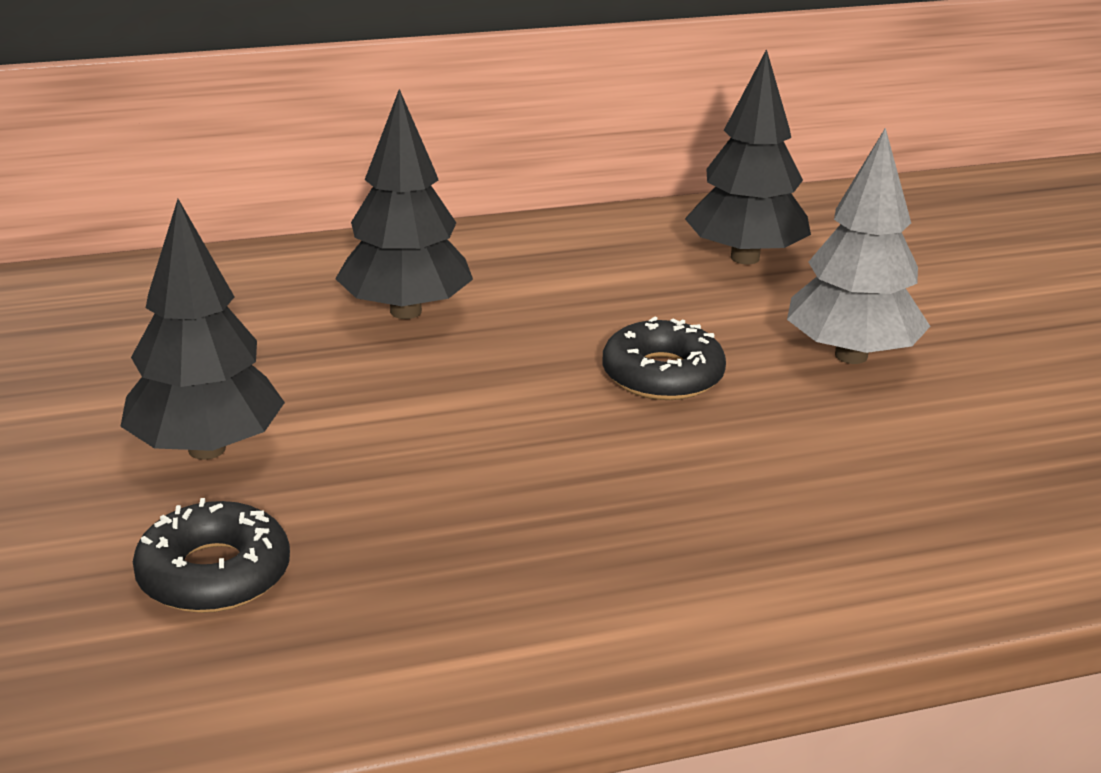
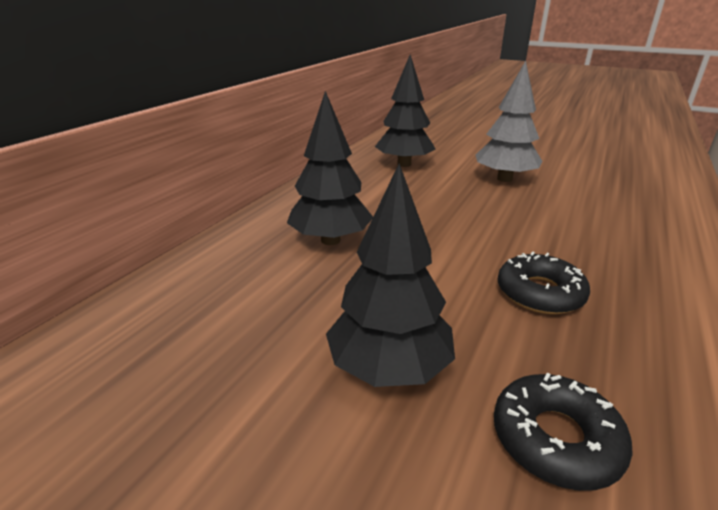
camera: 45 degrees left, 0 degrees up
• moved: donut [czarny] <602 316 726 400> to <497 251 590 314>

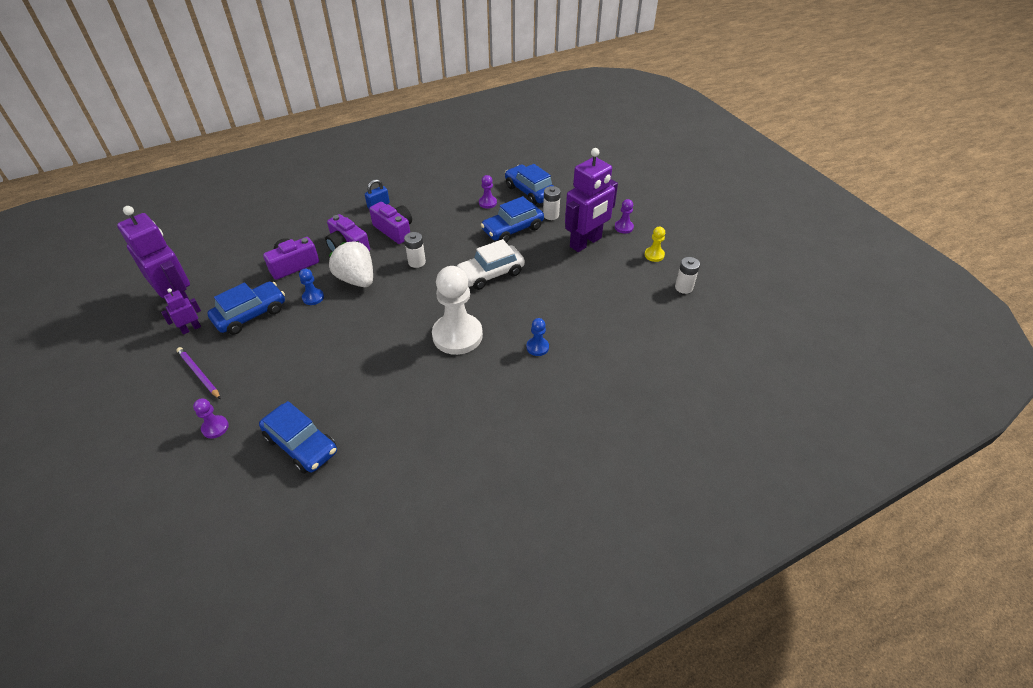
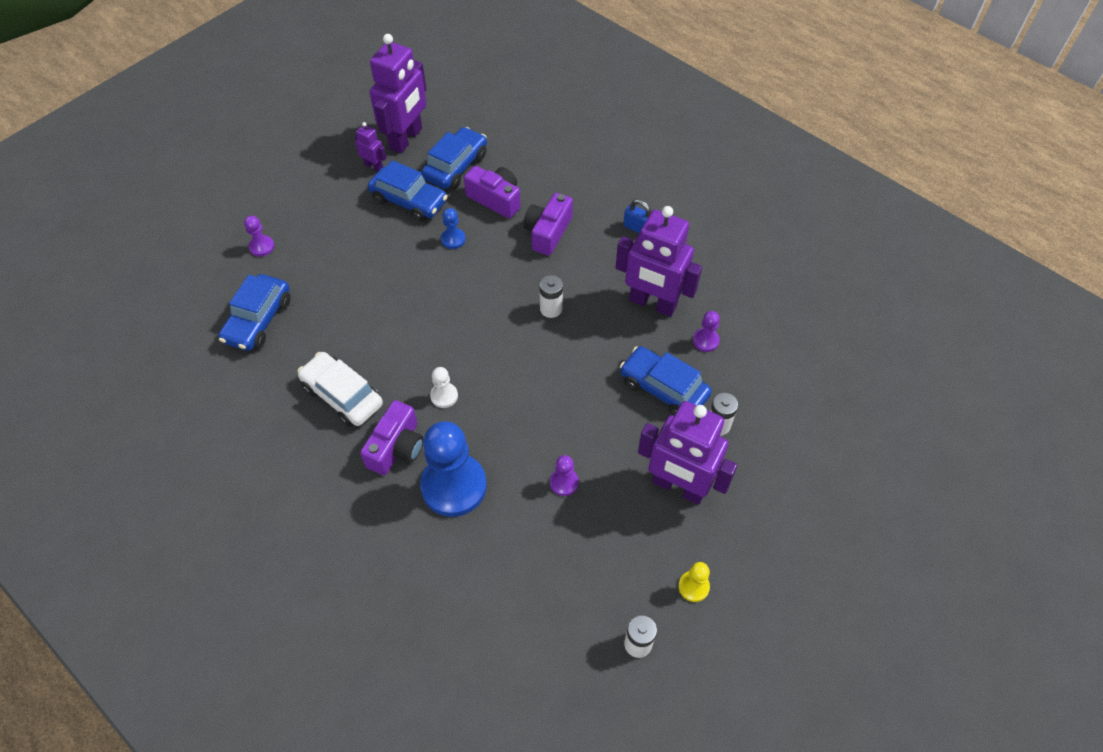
camera: 70 degrees right, 10 degrees up
• removed: ołówek [fioletowy] <177 347 221 399>
• removed: truskawka [biały] <329 241 373 287>
• moved: aparat fotograficzny [fioletowy] <369 202 412 244> to <360 400 424 475>
• resized: pionek [biały] <432 266 483 355> = <430 367 458 408> x0.44
• moved: samochód [biały] <457 239 525 290> to <297 352 383 427>
• moved: samochód [niebieski] <505 164 553 205> to <421 127 487 189>
• resized: pionek [niebieski] <526 318 549 356> = <420 421 487 517> x2.25
• moved: pionek [fioletowy] <615 199 634 234> to <550 455 579 496>
• added: robot [fioletowy] <615 206 702 317>

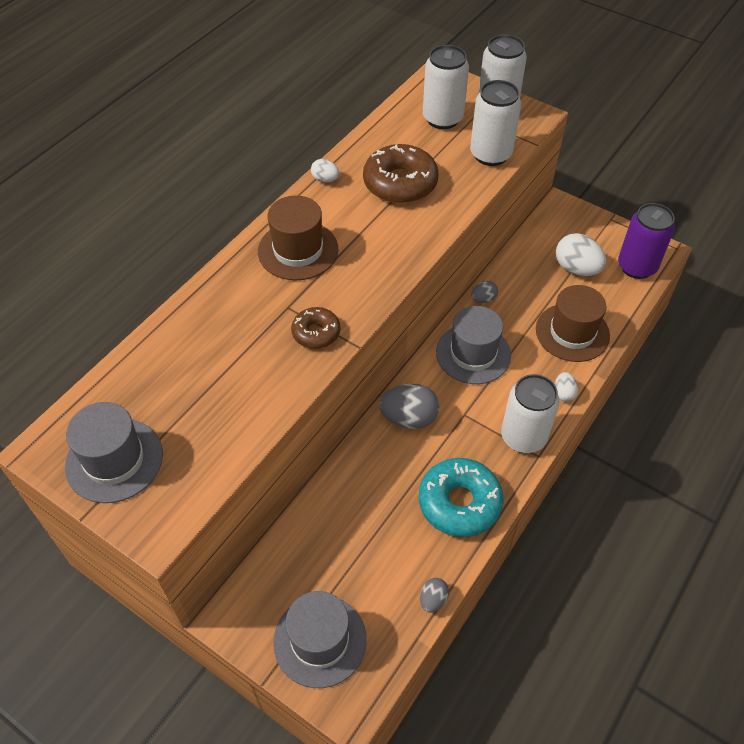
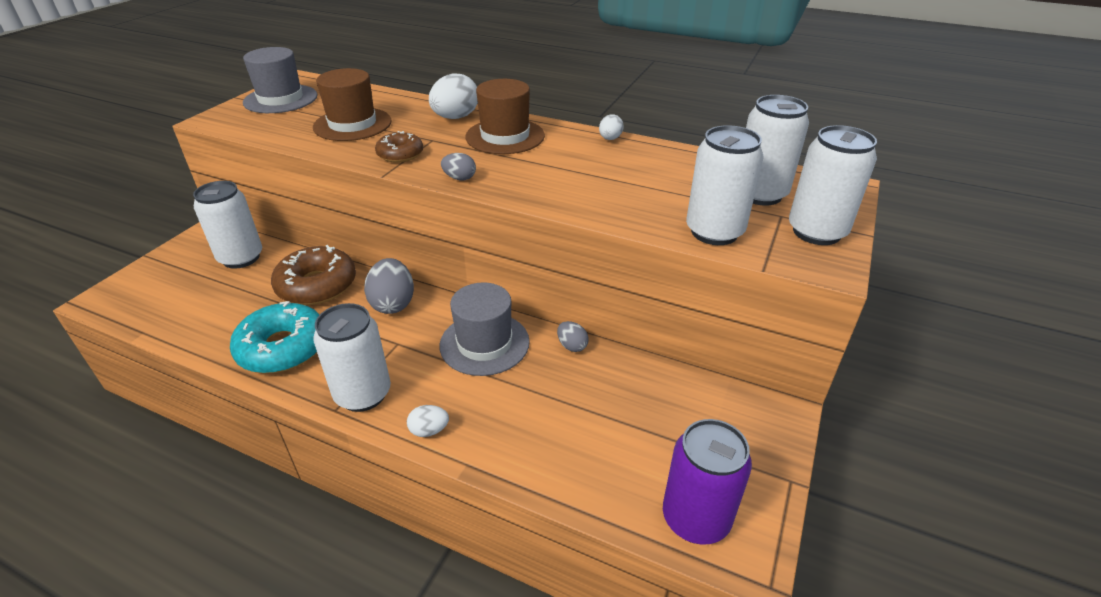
camera: 80 degrees right, 15 degrees down
• removed: kapelusz [szary] <273 591 367 688>
• moved: donut [brązowy] <363 144 439 203> to <271 245 356 305>
• moved: jajko [szary] <420 578 449 613> to <441 153 476 180>
• moved: kapelusz [brązowy] <536 285 610 362> to <313 68 391 141>
• moved: jajko [biały] <556 233 606 276> to <429 73 478 119>
• added: puszka [biały] <193 181 262 268>

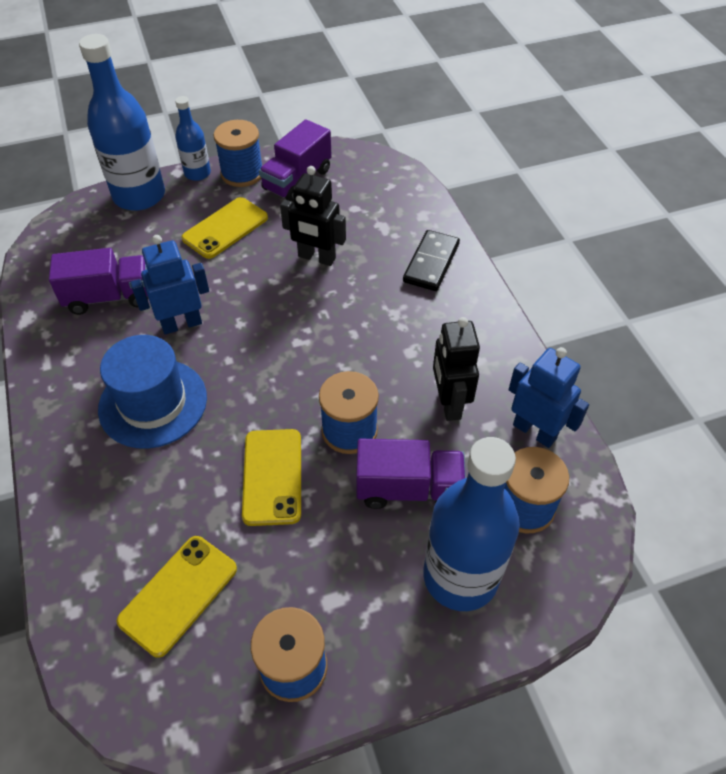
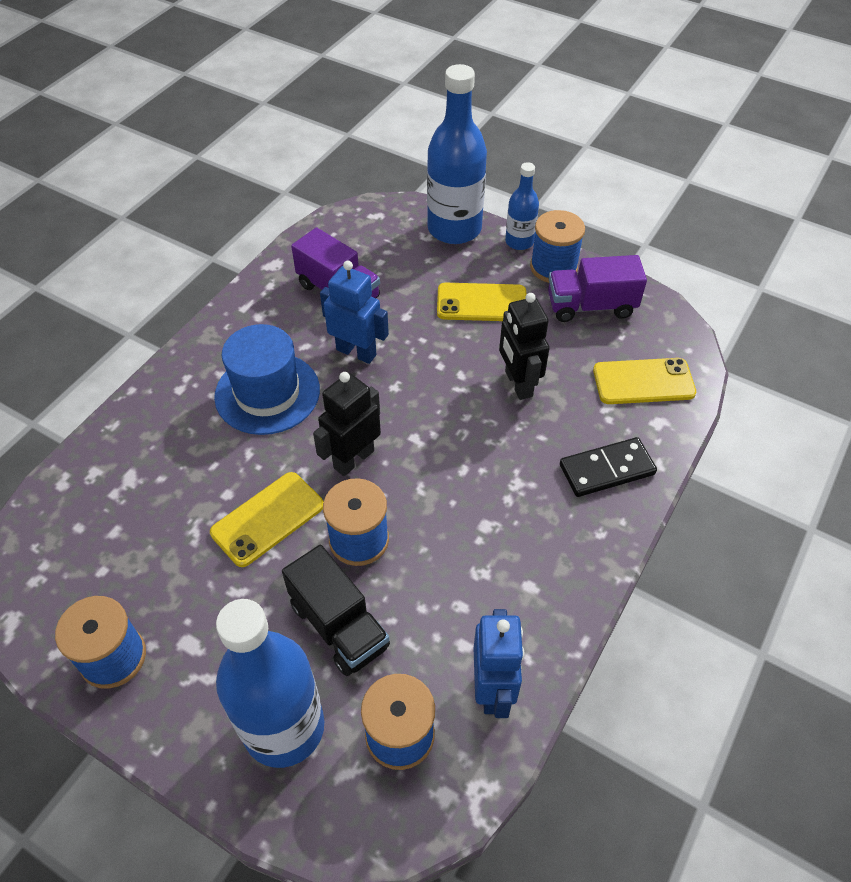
camera: 50 degrees right, 0 degrees up
• moved: telefon [żółty] <117 536 237 658> to <593 358 696 404>
• recoloured: ciężarówka [fioletowy] <356 439 466 509> to ciężarówka [czarny] <282 545 390 676>
• moved: robot [czarny] <433 317 480 421> to <313 372 381 476>

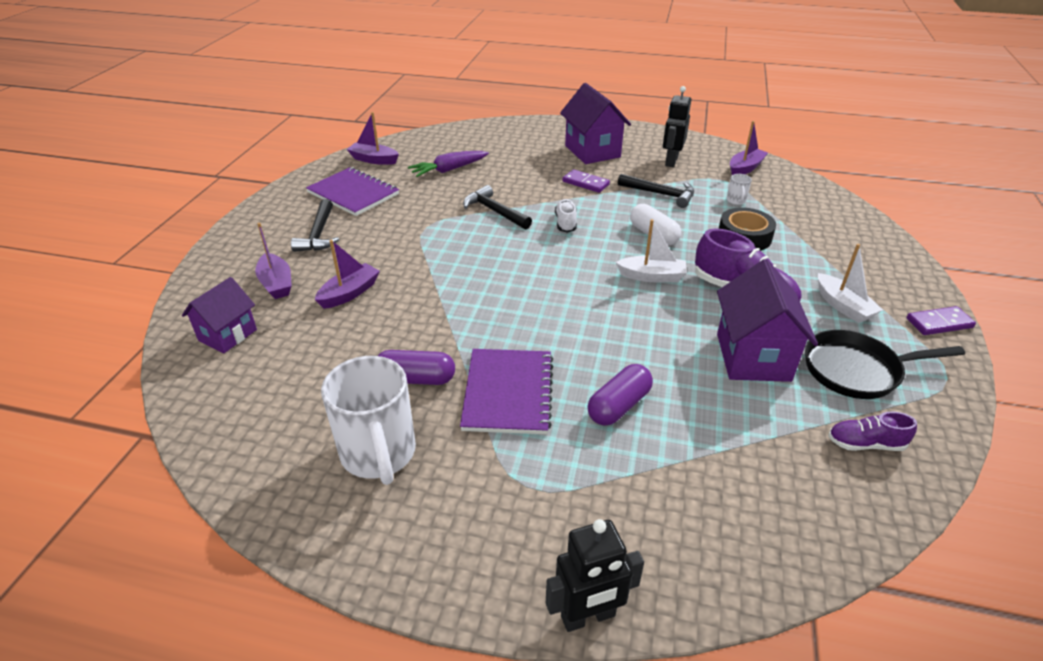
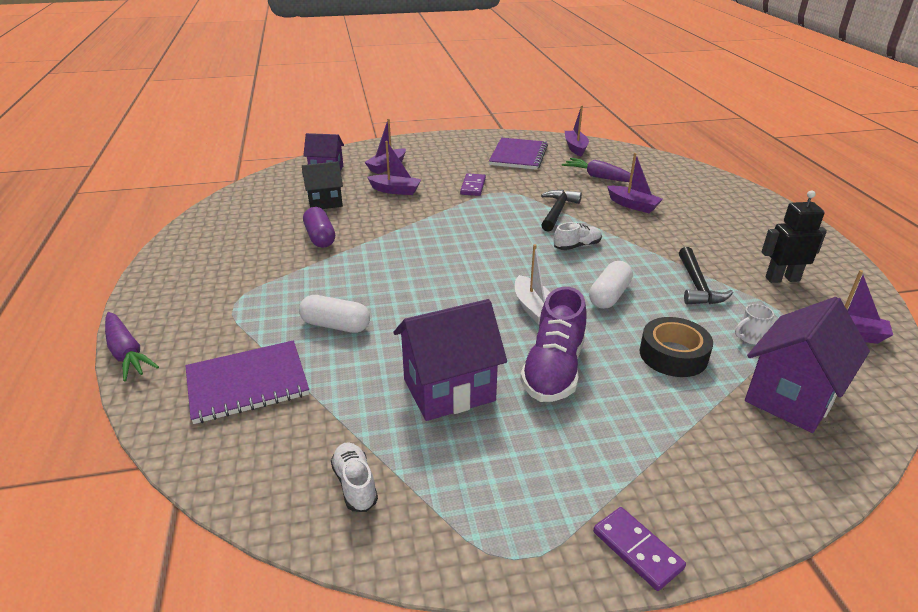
camera: 65 degrees right, 5 degrees down
• removed: młotek [czarny] <291 199 339 252>
• removed: kubek [biały] <321 356 416 485>
• moved: zeszyt [fioletowy] <460 349 553 434> to <185 340 309 424>
• replaced: robot [czarny] <546 519 644 632> to marchewka [fioletowy] <105 312 159 382>
• moved: domek [fioletowy] <560 83 631 164> to <745 297 870 433>
• moved: kostka domina [fioletowy] <562 169 610 193> to <460 173 486 196>
• recoloured: kapsułka [fioletowy] <587 364 653 426> to kapsułka [biały] <299 295 370 333>
• removed: patelnia [czarny] <805 330 965 399>
• removed: łódka [biały] <818 244 883 323>
• recoloured: but [fioletowy] <828 412 917 451> to but [biały] <331 442 378 512>
• added: domek [czarny] <302 161 343 209>
• added: łódka [fioletowy] <607 153 663 213>

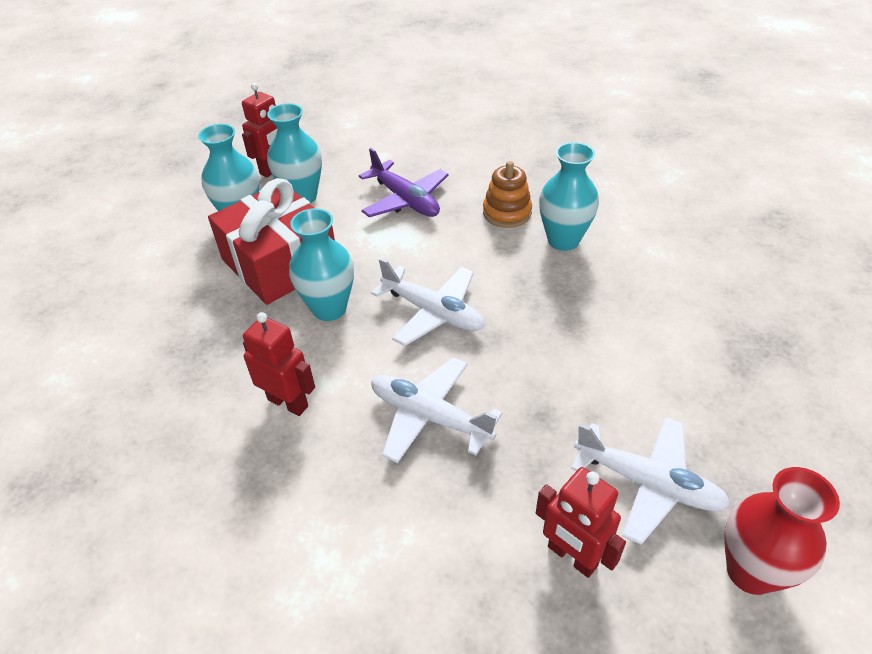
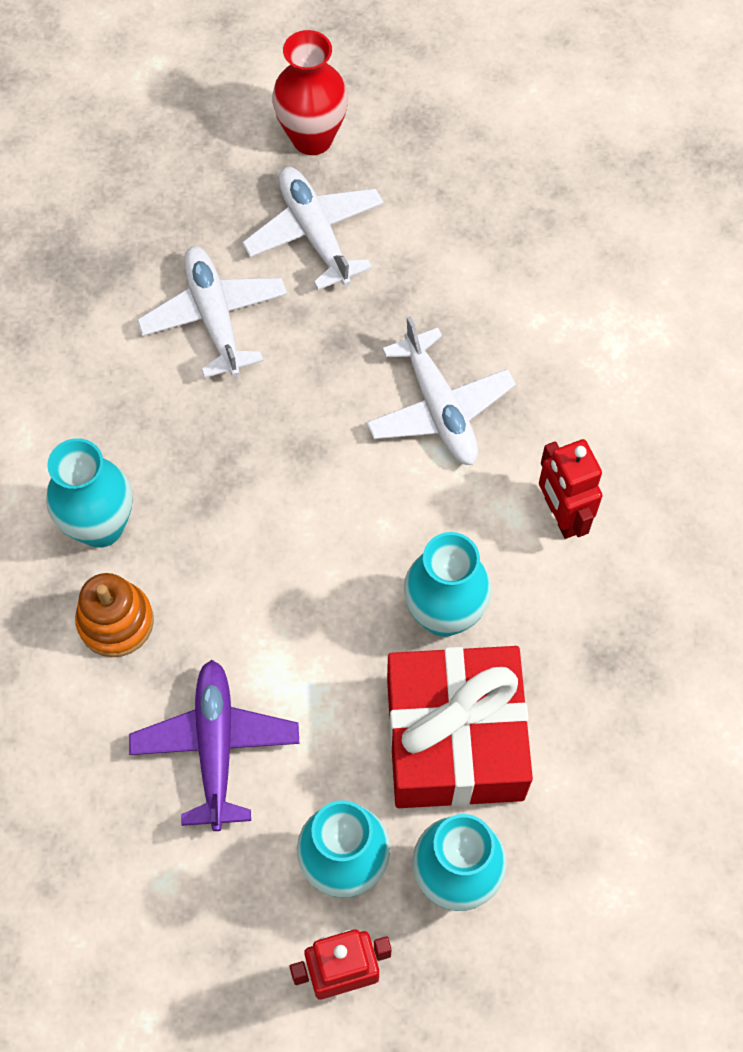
camera: 145 degrees left, 20 degrees up
• moved: samolot [biały] <371 258 485 346> to <137 246 287 378>
• removed: robot [czerwony] <536 467 626 578>

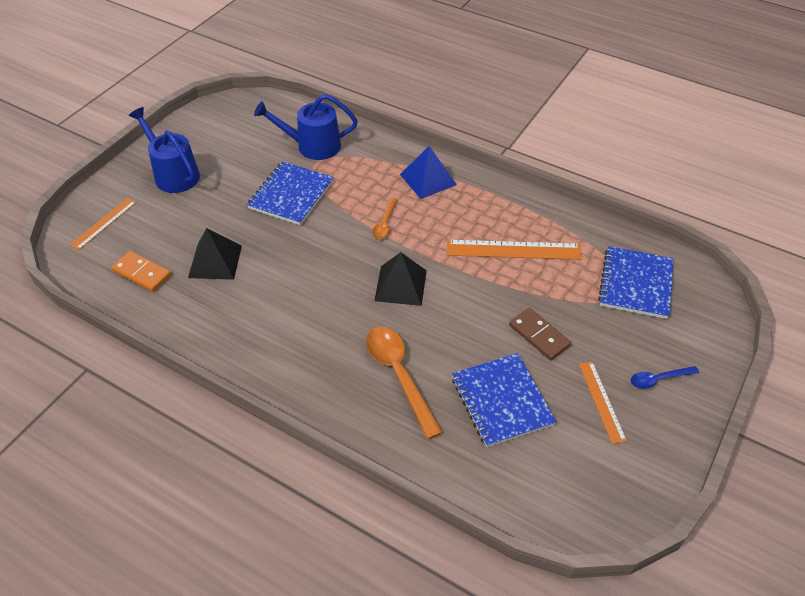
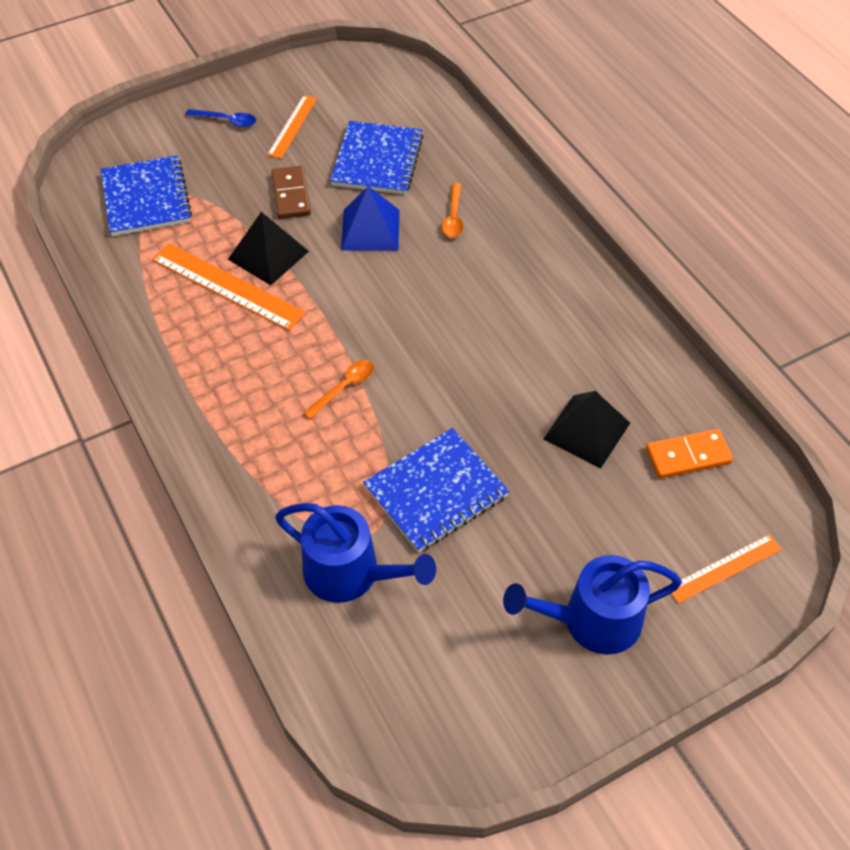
camera: 150 degrees left, 5 degrees up
• turned: kostka domina [pomarańczowy] <111 251 171 292> = <646 429 733 479> 75 degrees counterclockwise
• turned: konewka [niebieski] <129 107 200 193> = <503 555 682 655> 90 degrees clockwise
• resized: łyżka [pomarańczowy] <366 327 443 439> = <442 183 463 238> x0.53
• moved: piramida [czarny] <374 252 427 306> to <228 212 309 285>
• moved: piramida [niebieski] <400 146 456 199> to <341 186 399 251>
• turned: zeszyt [niebieski] <598 246 674 319> = <101 155 192 236> 60 degrees counterclockwise

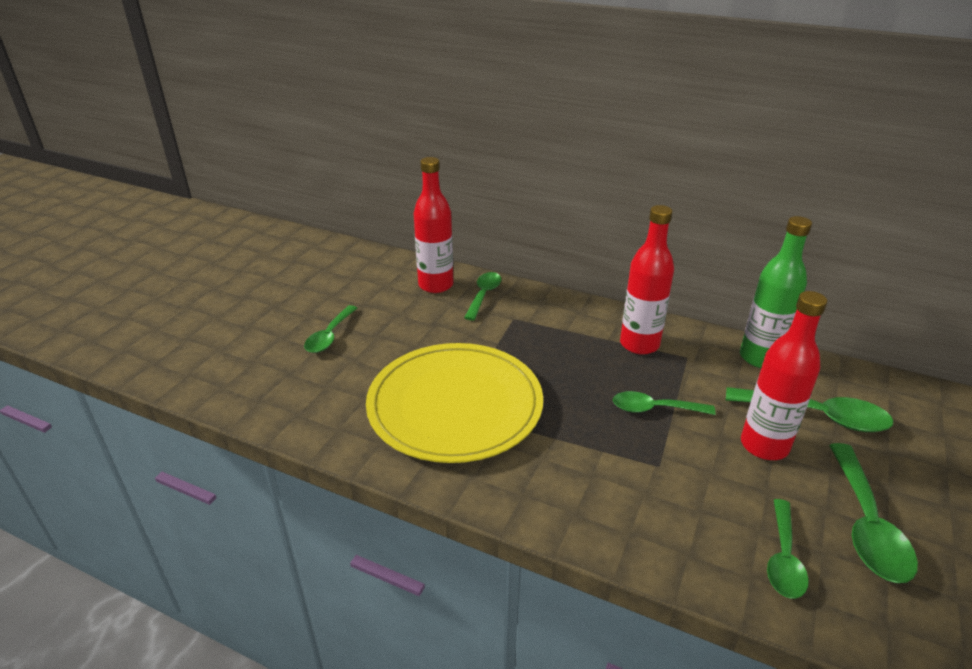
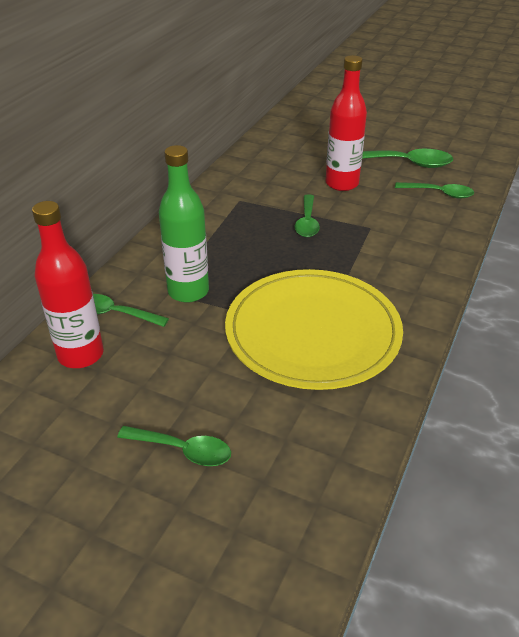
camera: 90 degrees left, 5 degrees up
• removed: butelka [czerwony] <620 205 674 354>
• removed: łyżka [zielony] <726 387 894 432>
• moved: butelka [zielony] <740 216 812 368> to <159 145 209 302>

